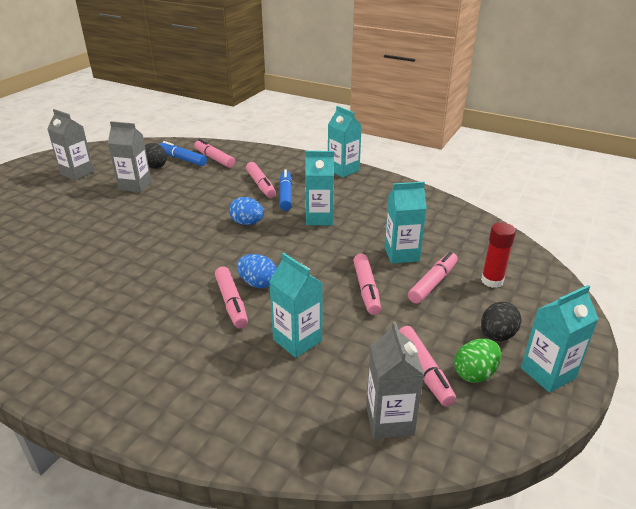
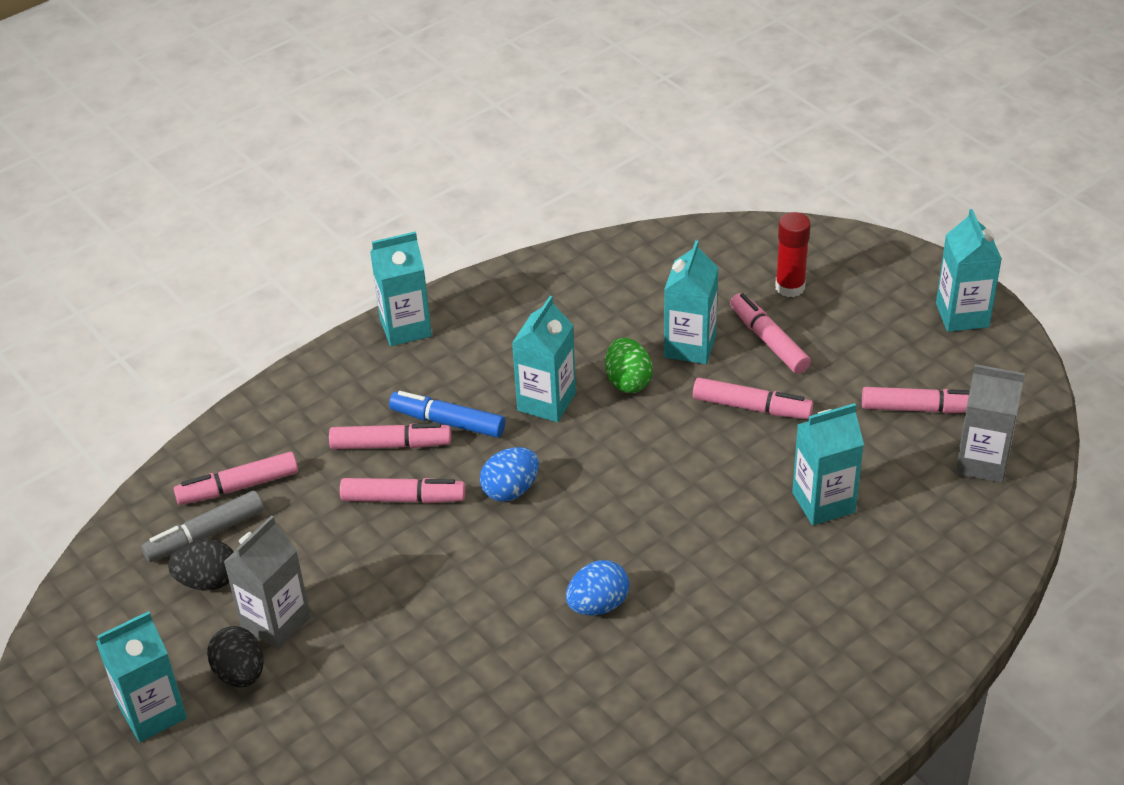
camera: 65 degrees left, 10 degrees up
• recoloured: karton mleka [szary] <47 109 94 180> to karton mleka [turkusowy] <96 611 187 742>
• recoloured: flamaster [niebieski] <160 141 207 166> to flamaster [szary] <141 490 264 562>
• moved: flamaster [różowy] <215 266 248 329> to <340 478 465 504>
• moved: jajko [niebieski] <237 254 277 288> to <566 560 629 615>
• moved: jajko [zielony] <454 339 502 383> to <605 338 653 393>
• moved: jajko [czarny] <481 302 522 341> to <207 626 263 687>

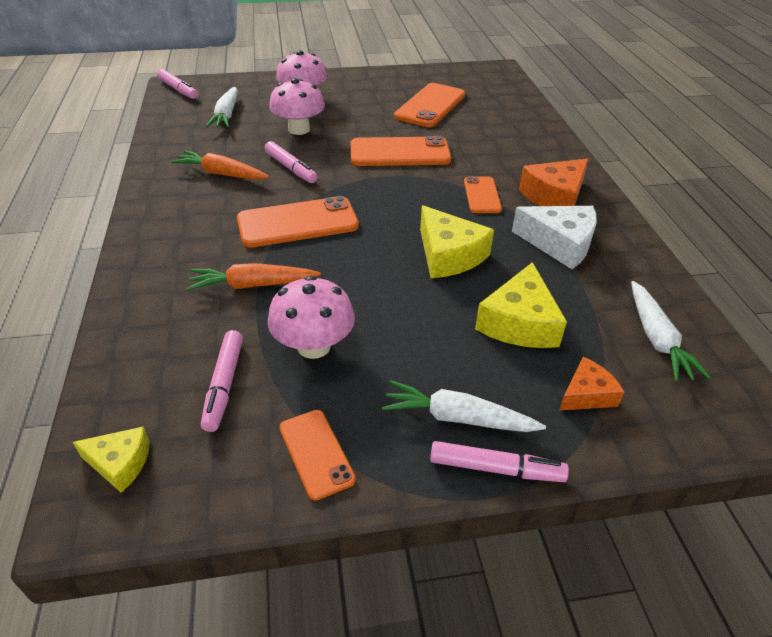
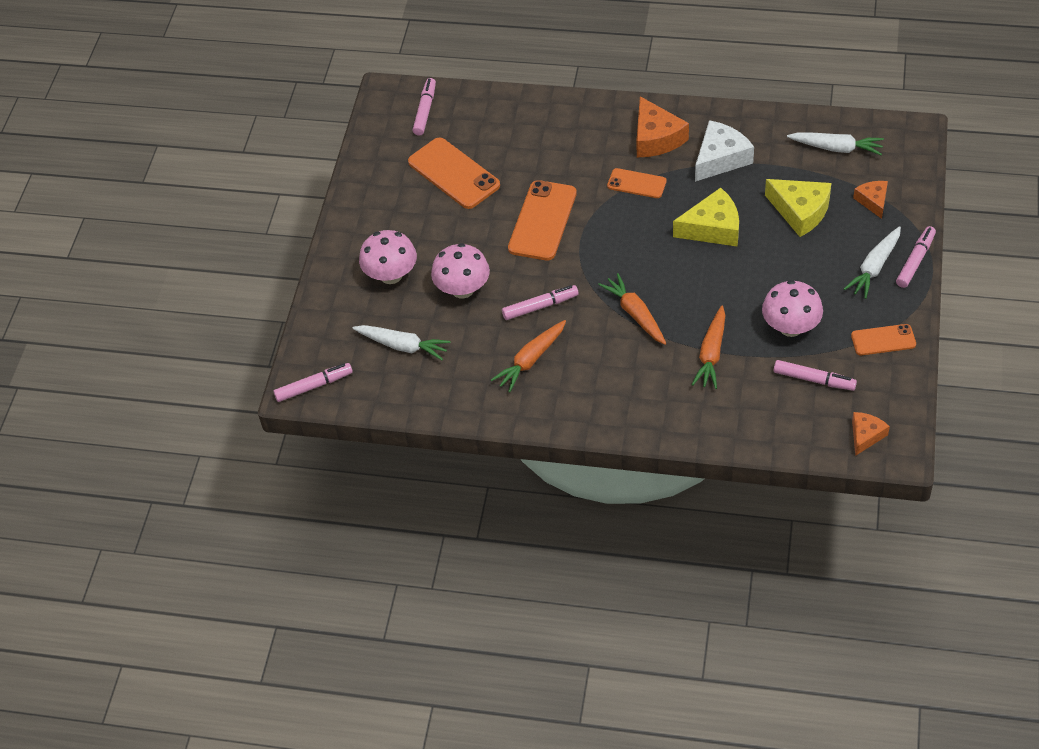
camera: 65 degrees left, 10 degrees up
• recoloured: ser [żółty] <73 426 150 493> to ser [pomarańczowy] <852 412 890 456>
• replaced: telefon [pomarańczowy] <237 196 359 248> to marchewka [pomarańczowy] <598 273 666 345>
• added: flamaster [różowy] <413 78 436 136>

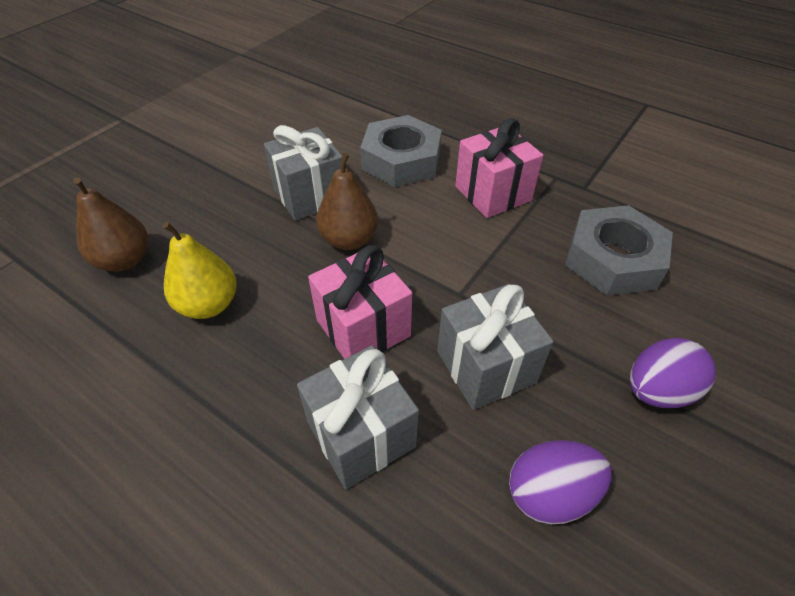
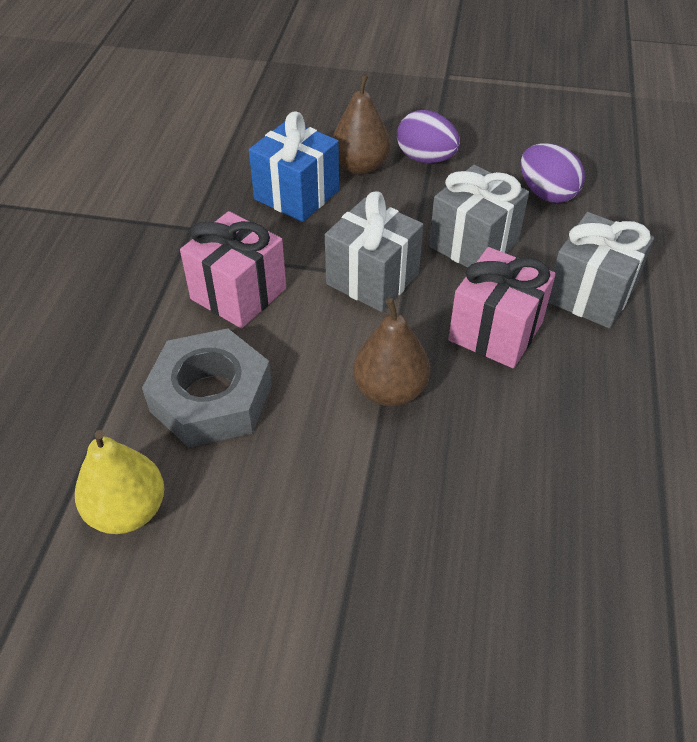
camera: 115 degrees left, 0 degrees up
• moved: gruszka [brązowy] <73 178 148 272> to <332 75 391 175>
• moved: gruszka [żółty] <163 222 237 319> to <75 430 164 534>
• moved: prezent [szary] <264 125 342 220> to <325 192 423 312>
• replaced: nakrętka [szary] <565 205 673 296> to prezent [niebieski] <249 111 339 222>

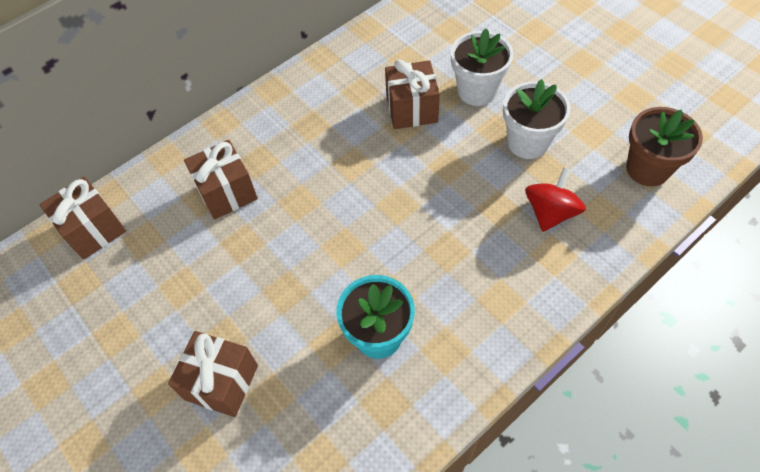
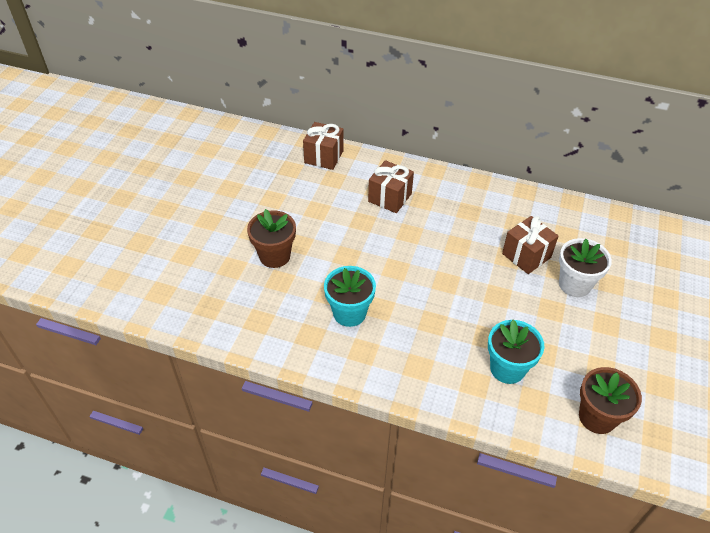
camera: 55 degrees right, 10 degrees down
• replaced: prezent [brązowy] <168 331 258 417> to doniczka [brązowy] <247 209 296 268>
• removed: doniczka [biały] <503 79 571 159>
• replaced: bączek [czerwony] <525 167 586 232> to doniczka [turkusowy] <488 320 544 384>

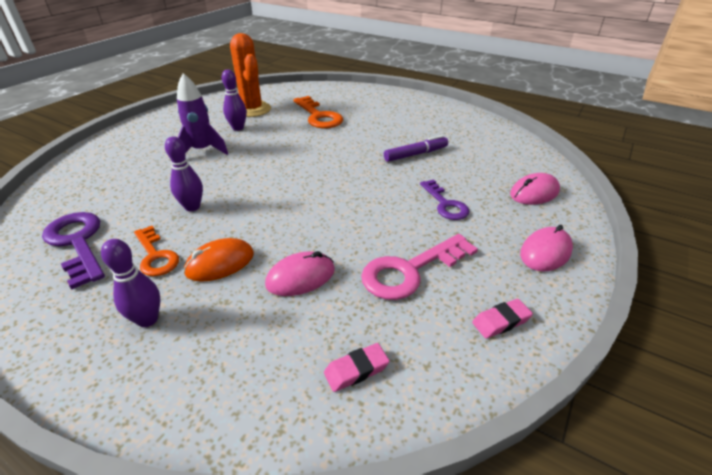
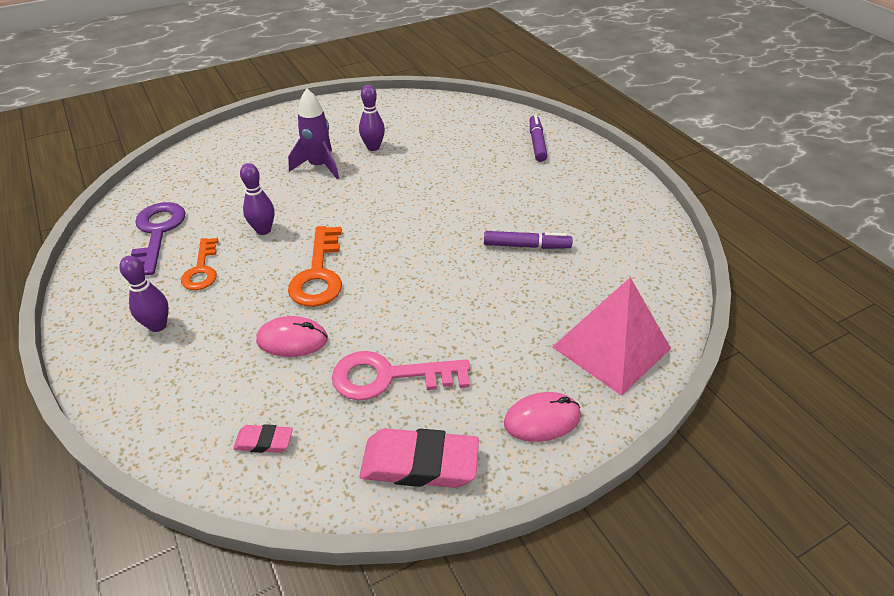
camera: 30 degrees right, 5 degrees up
• removed: myszka [pomarańczowy] <183 238 254 282>
• removed: kaktus [pomarańczowy] <230 33 271 117>
• moved: klucz [pomarańczowy] <293 96 343 129> to <288 226 342 307>
• removed: klucz [fioletowy] <420 179 469 220>
• resized: gumka do mazania [różowy] <472 299 533 339> = <360 428 479 488> x1.96
• replaced: myszka [różowy] <510 173 560 205> to piramida [różowy] <552 277 671 396>
• added: flamaster [fioletowy] <530 114 548 162>

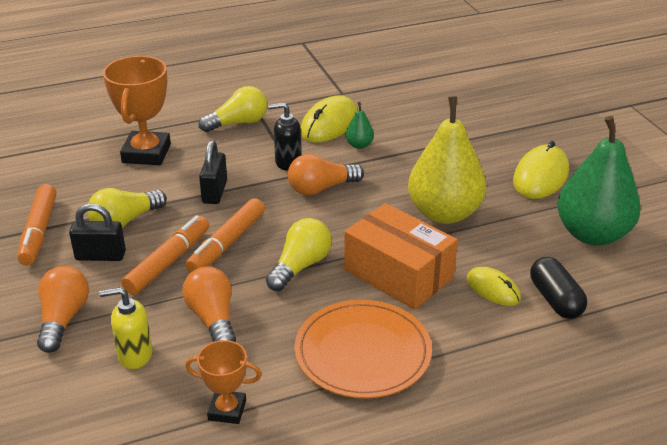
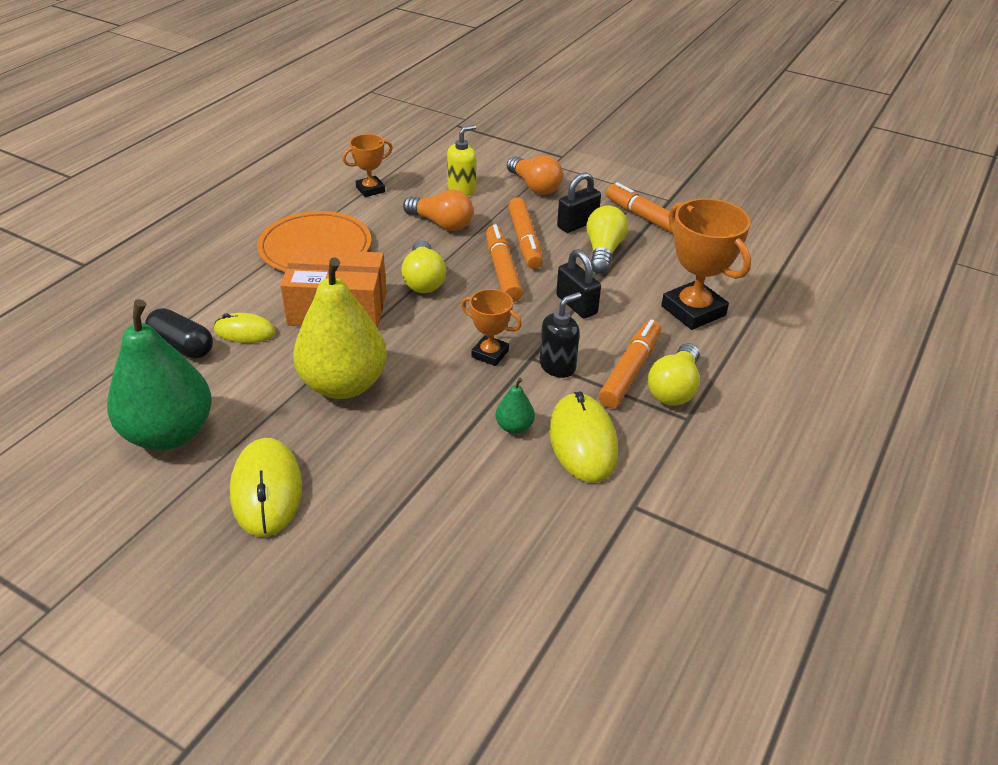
camera: 140 degrees right, 5 degrees up
• replaced: żarówka [pomarańczowy] <288 154 364 195> to puchar [pomarańczowy] <461 289 522 366>
• added: flamaster [pomarańczowy] <598 320 661 408>

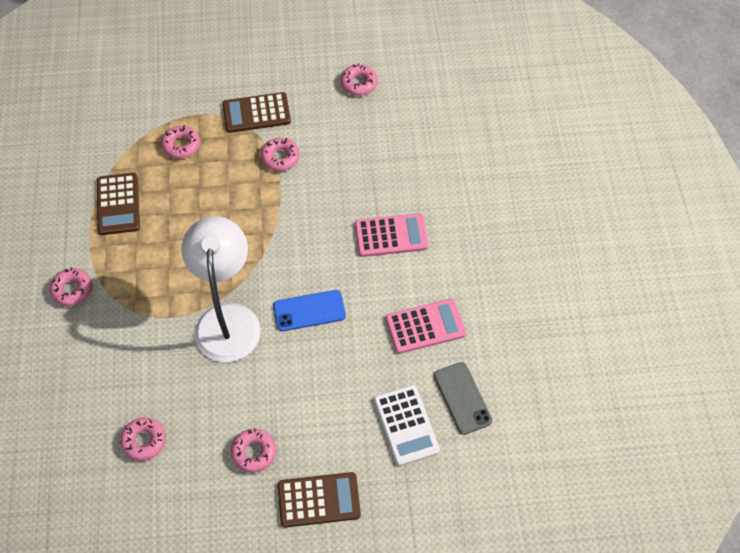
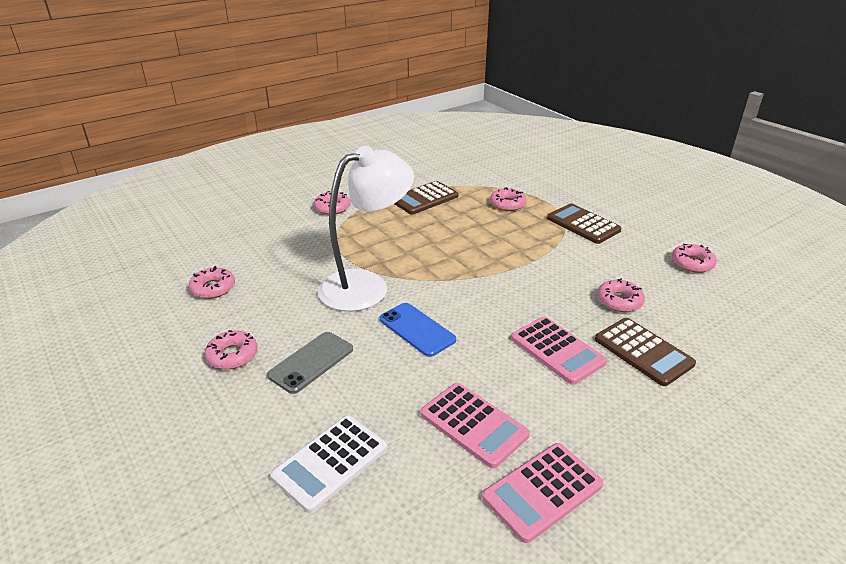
camera: 60 degrees right, 25 degrees down
• moved: donut [różowy] <261 138 300 171> to <597 279 645 312>
• moved: kalkulator [brązowy] <278 472 361 528> to <595 318 696 386>
• moved: telefon [szary] <434 362 492 435> to <267 332 353 394>
• added: kalkulator [różowy] <482 443 603 543>

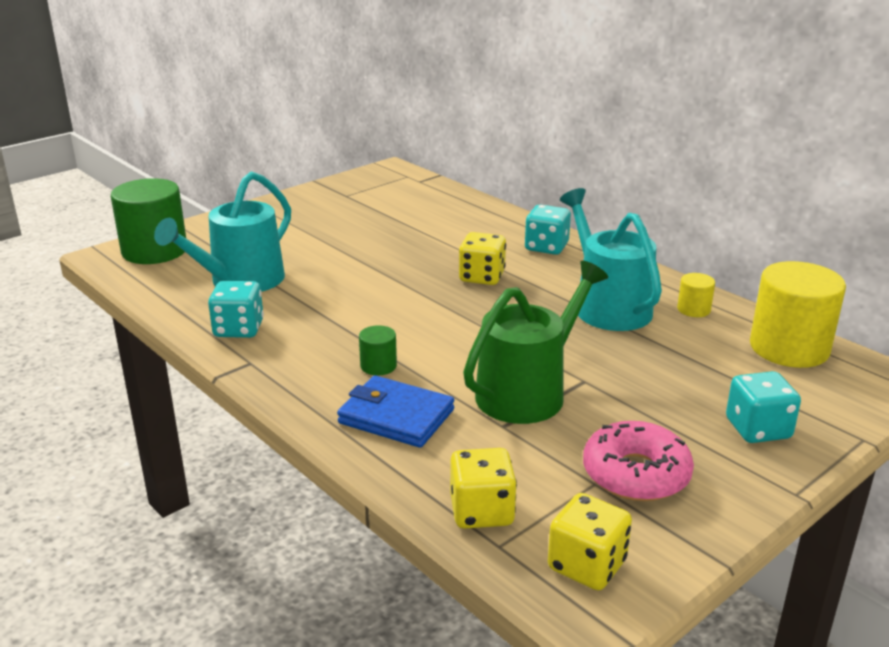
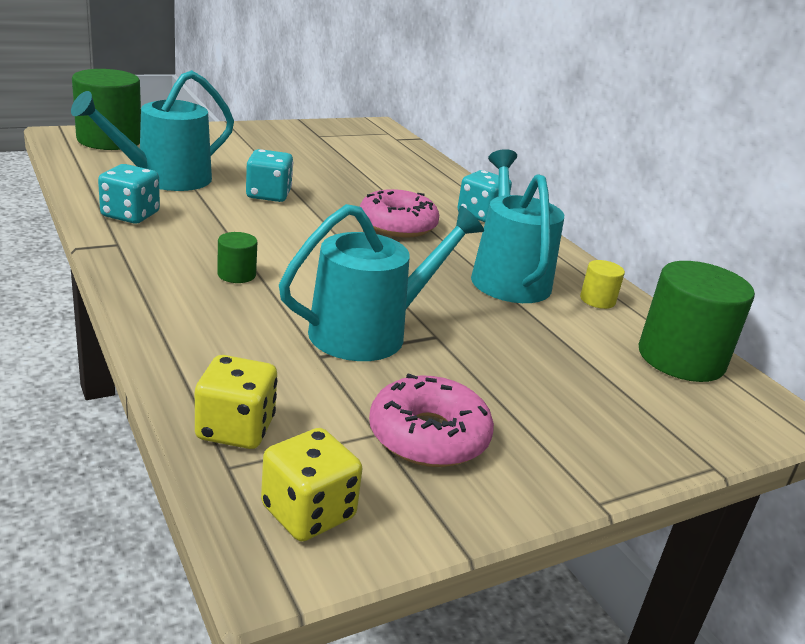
camera: 10 degrees right, 0 degrees up
• removed: portfel [niebieski] <337 375 454 448>
• replaced: kostka do gry [żółty] <459 232 506 285> to donut [różowy] <360 189 439 238>
• recoloured: konewka [zielony] <463 261 608 424> to konewka [turkusowy] <279 204 484 361>
• moved: kostka do gry [turkusowy] <726 371 801 443> to <246 149 293 202>
• recoloured: walec [żółty] <750 261 846 368> to walec [zielony] <639 261 755 382>

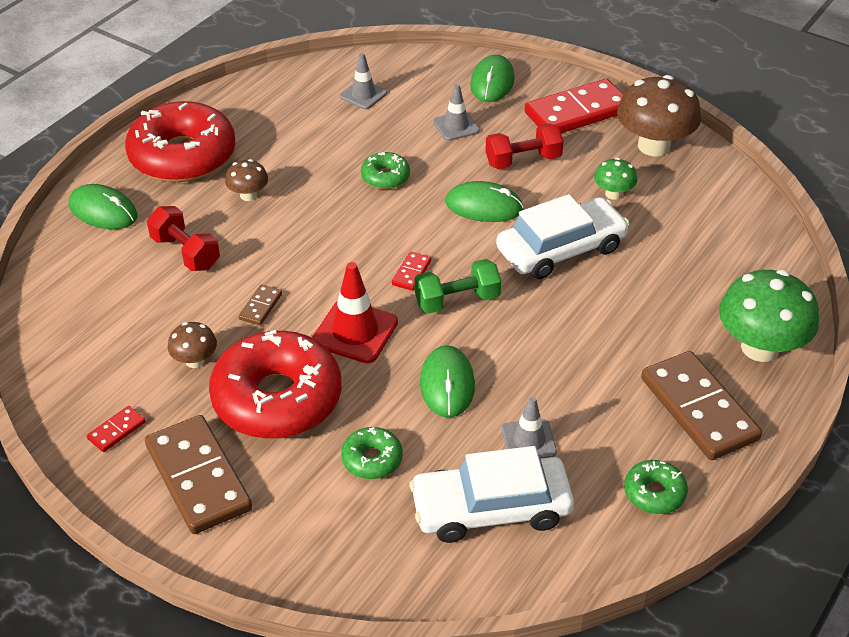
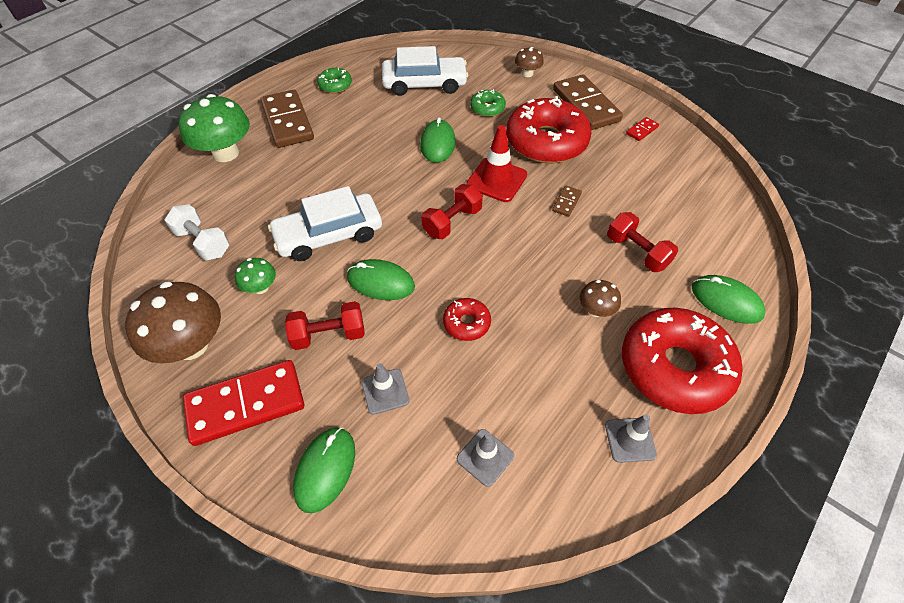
camera: 175 degrees left, 10 degrees up
• moved: grzyb [brązowy] <168 322 217 368> to <515 47 544 77>
• recoloured: donut [zielony] <361 152 410 189> to donut [czerwony] <443 298 491 341>
• replaced: kostka domina [czerwony] <392 252 431 291> to hantel [czerwony] <422 184 483 239>
• removed: hantel [zielony] <414 259 501 314>
• moved: pachołek [szary] <502 397 557 459> to <605 414 657 463>
• added: hantel [biały] <165 204 230 261>

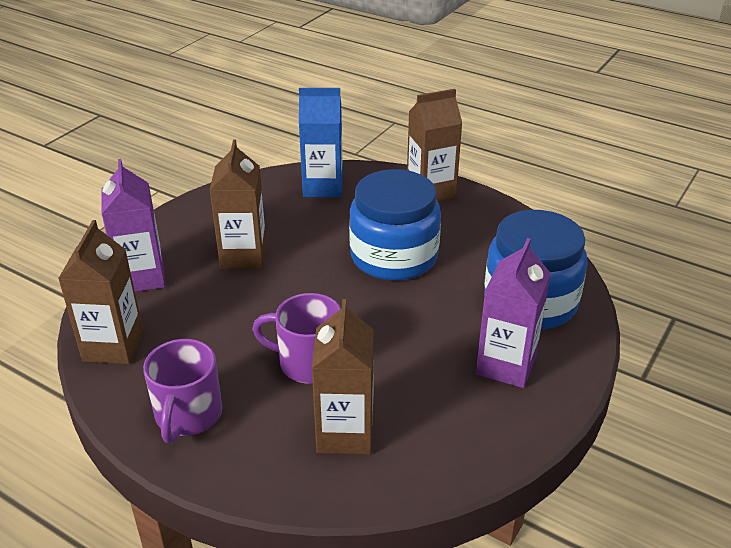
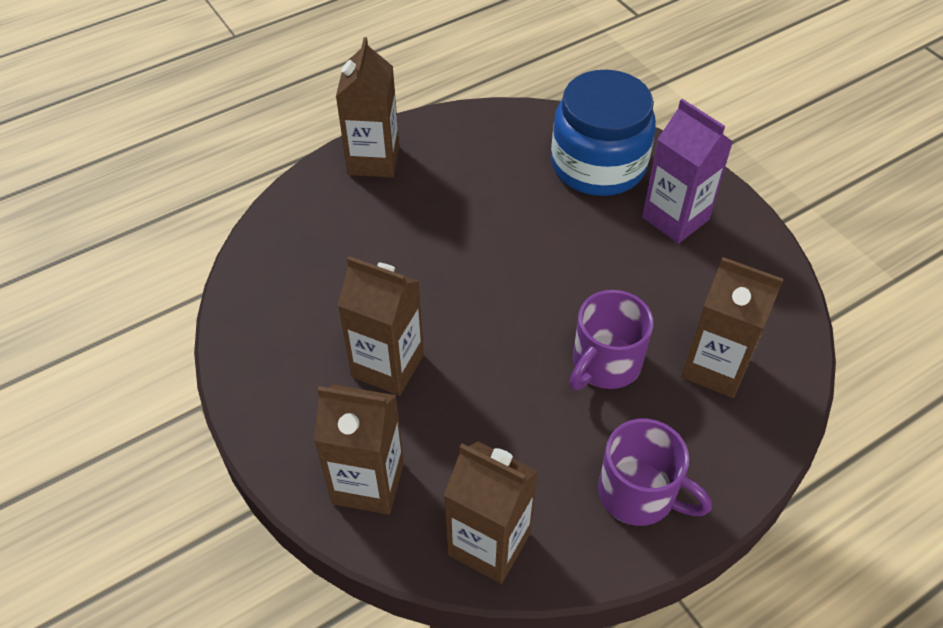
camera: 65 degrees left, 15 degrees up
• recoloured: karton mleka [fioletowy] <101 159 166 292> to karton mleka [brązowy] <314 385 404 515>
• removed: karton mleka [niebieski] <299 88 343 198>
• removed: słoik [niebieski] <349 169 441 281>

